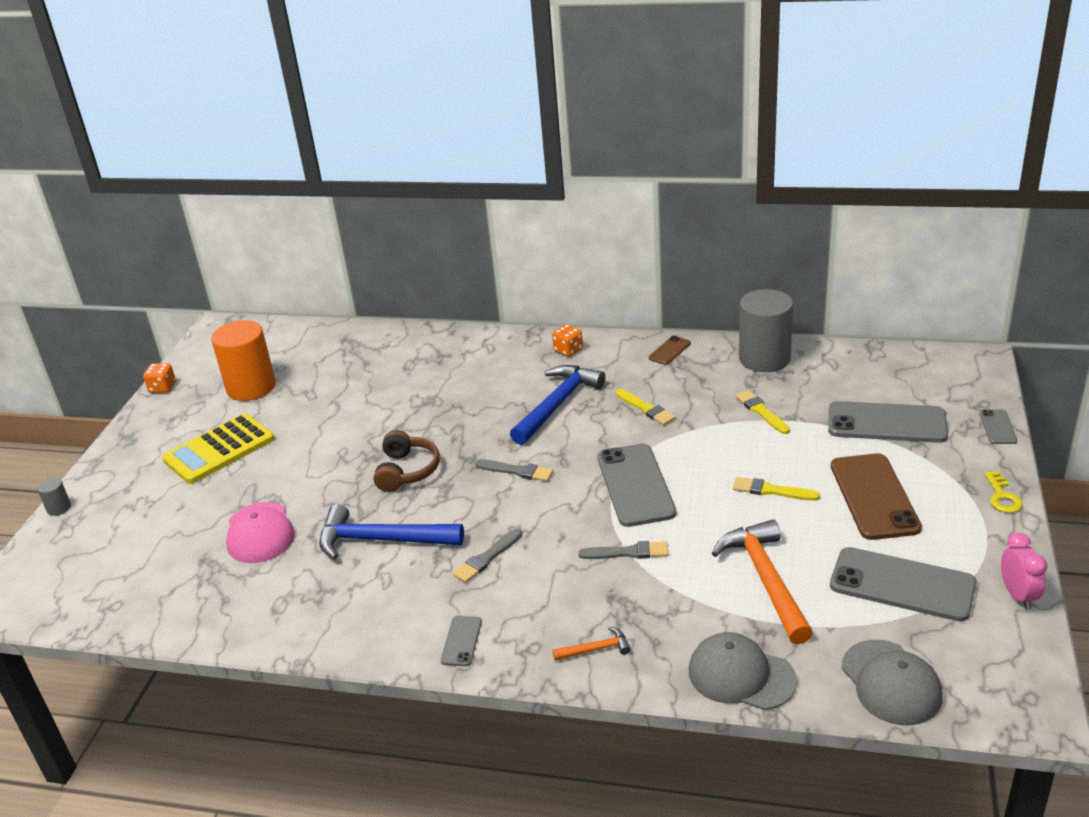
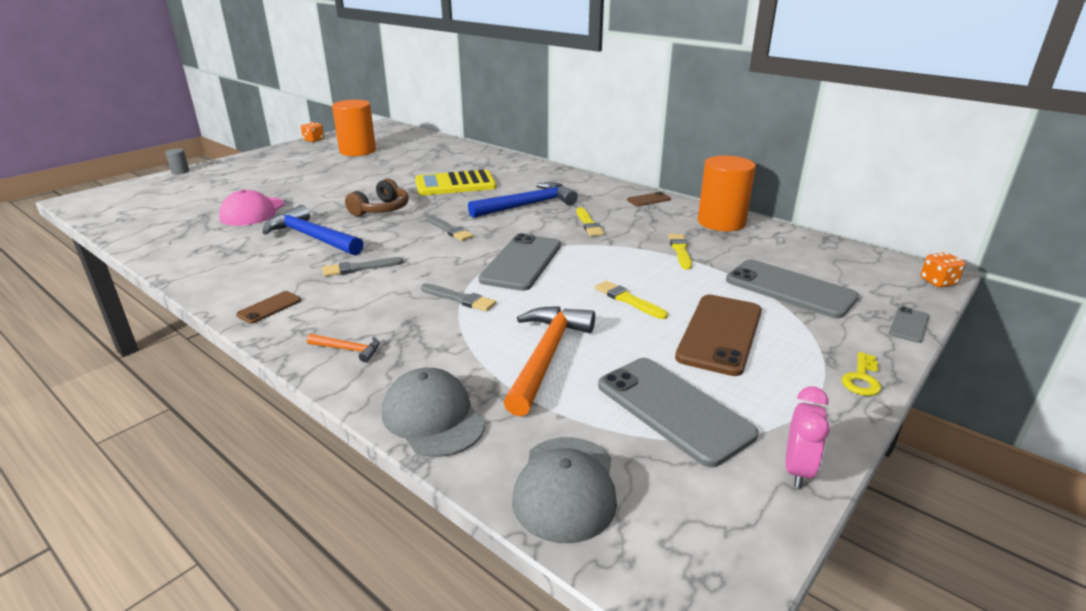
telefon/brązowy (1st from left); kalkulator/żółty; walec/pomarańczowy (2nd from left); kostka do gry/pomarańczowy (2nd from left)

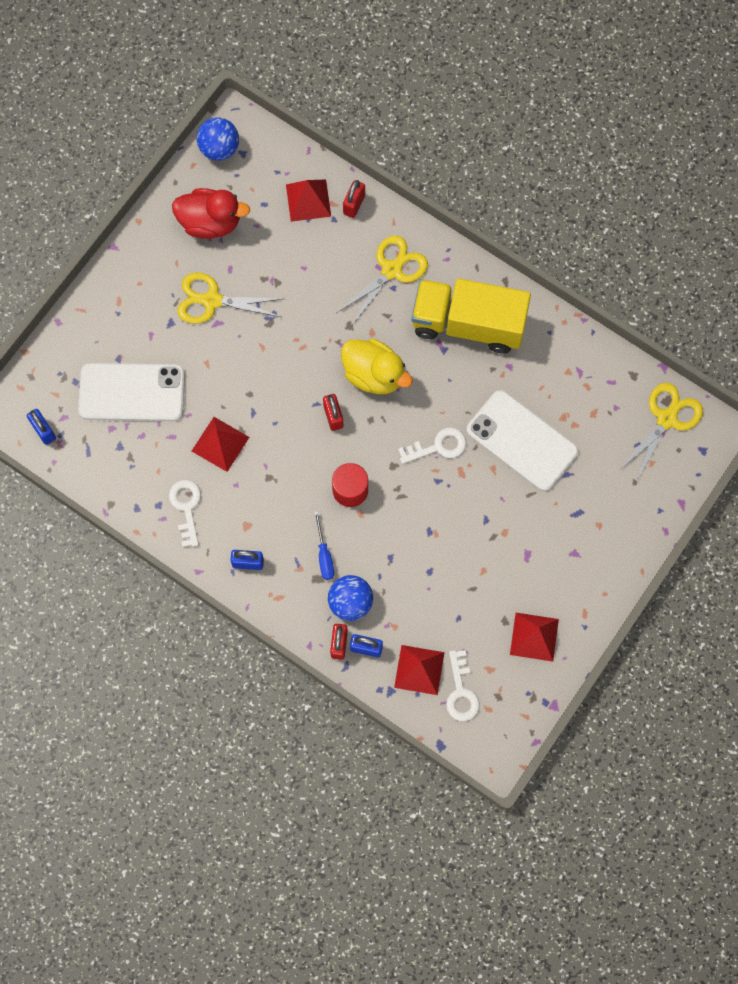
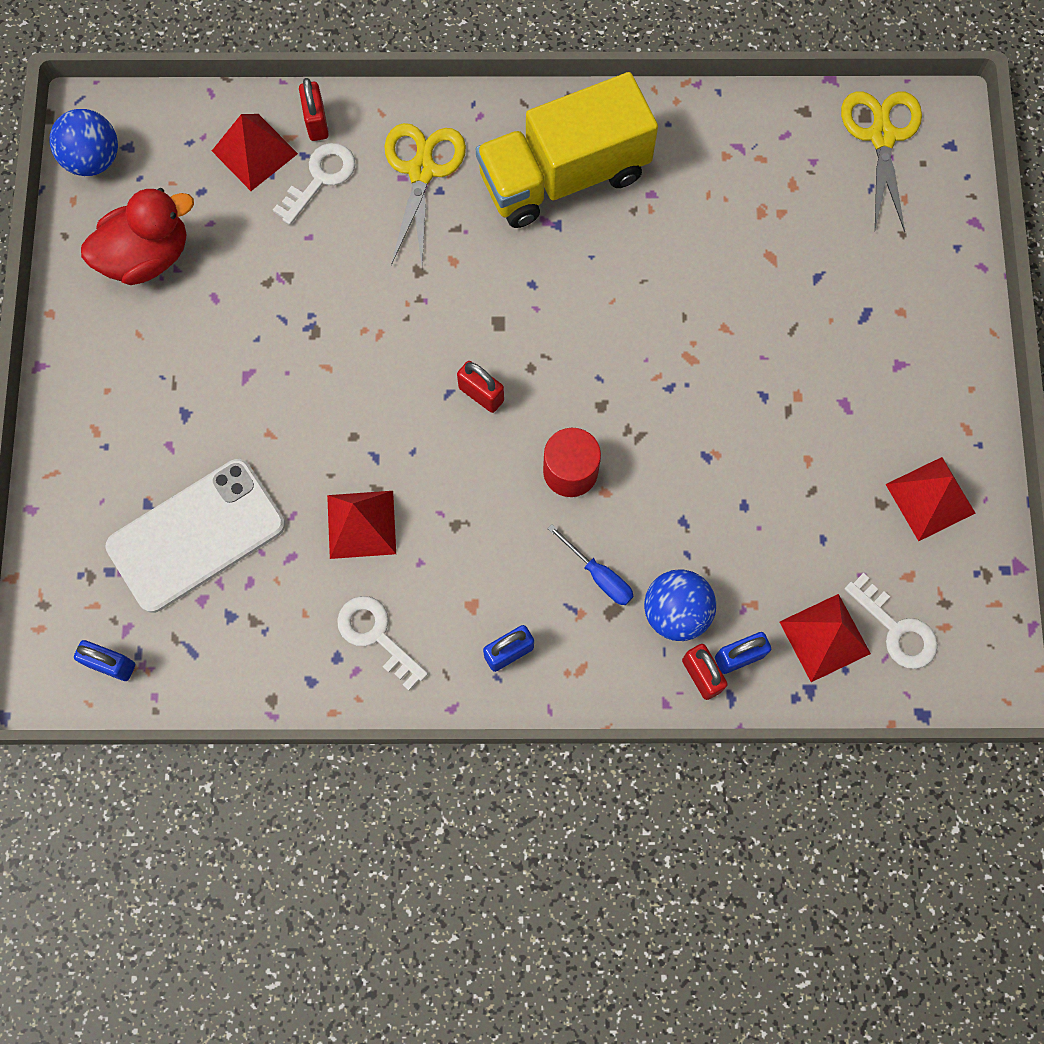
klucz/biały (1st from left); nożyczki/żółty (1st from left in the first image); kaczka/żółty; telefon/biały (2nd from left in the first image)

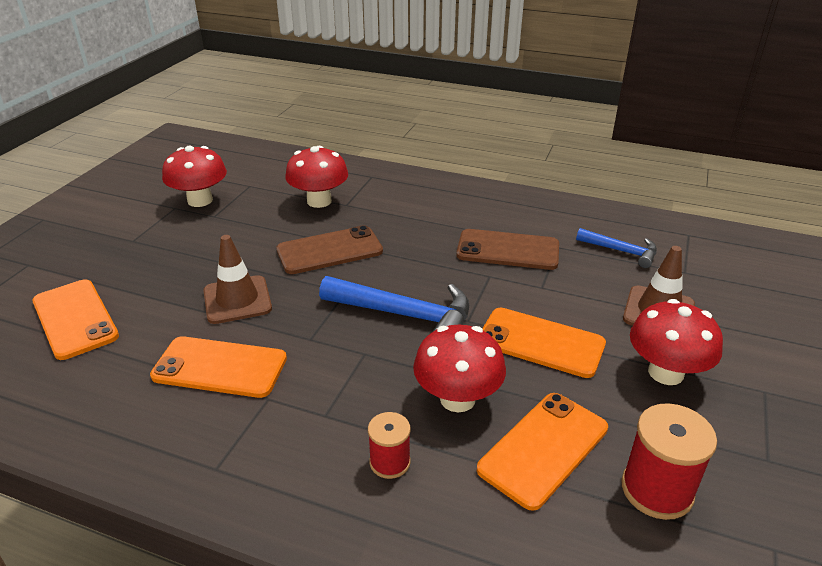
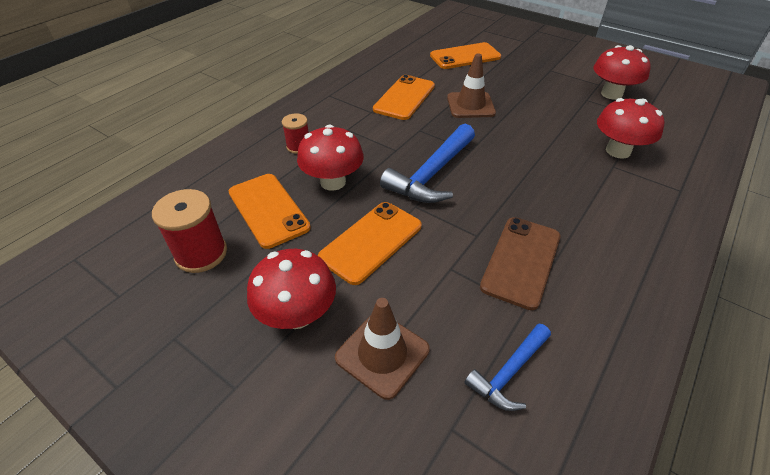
telefon/brązowy (1st from left in the first image)

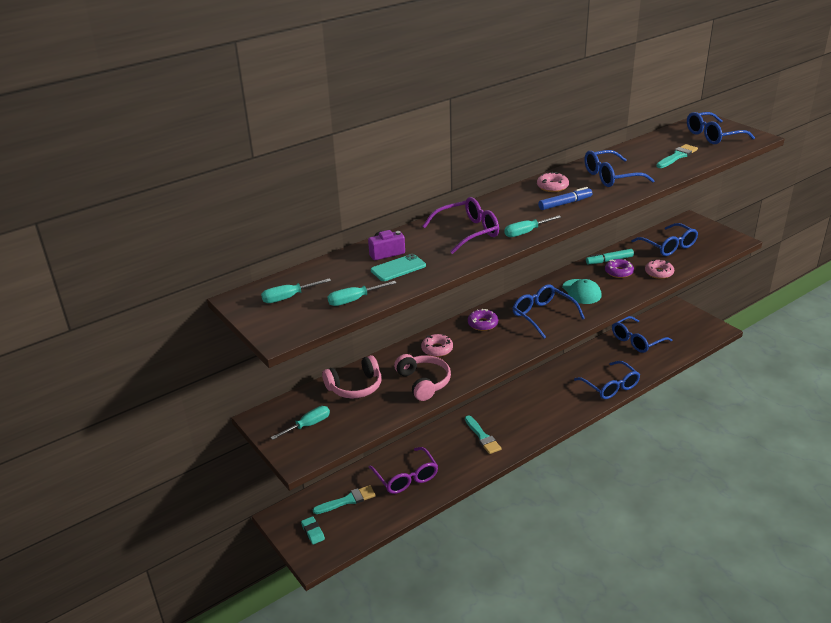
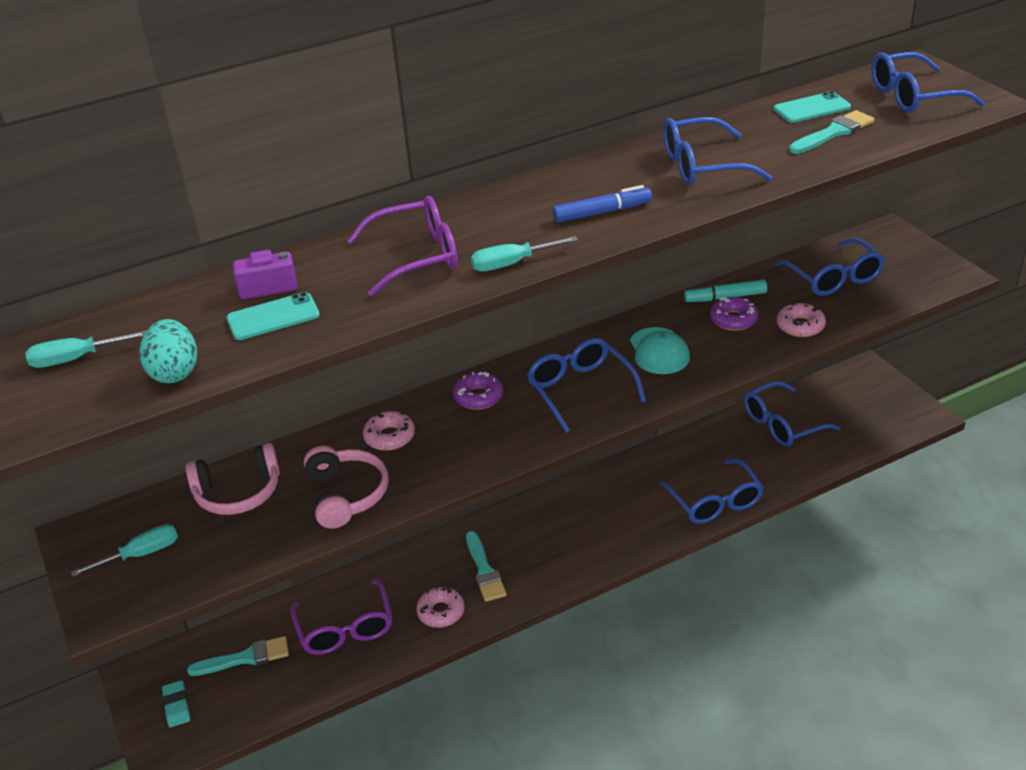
jajko/turkusowy; donut/różowy (2nd from left); telefon/turkusowy (2nd from left)

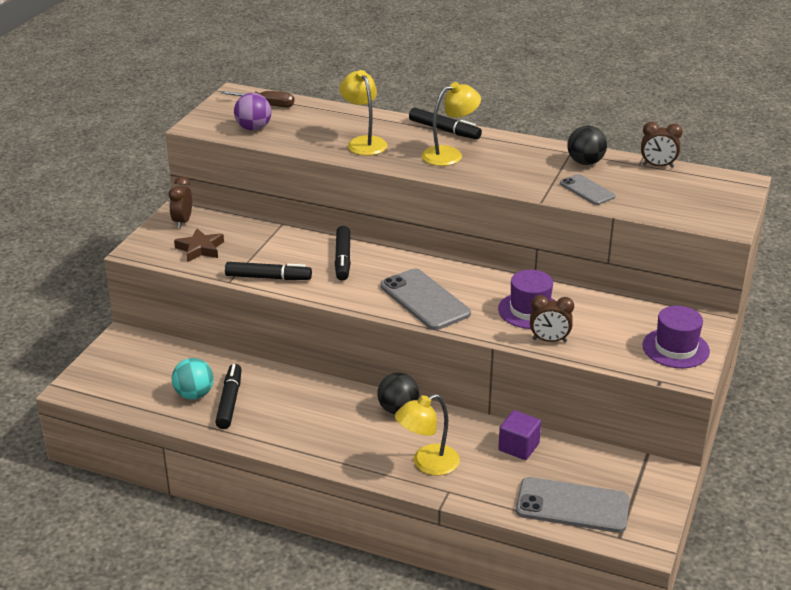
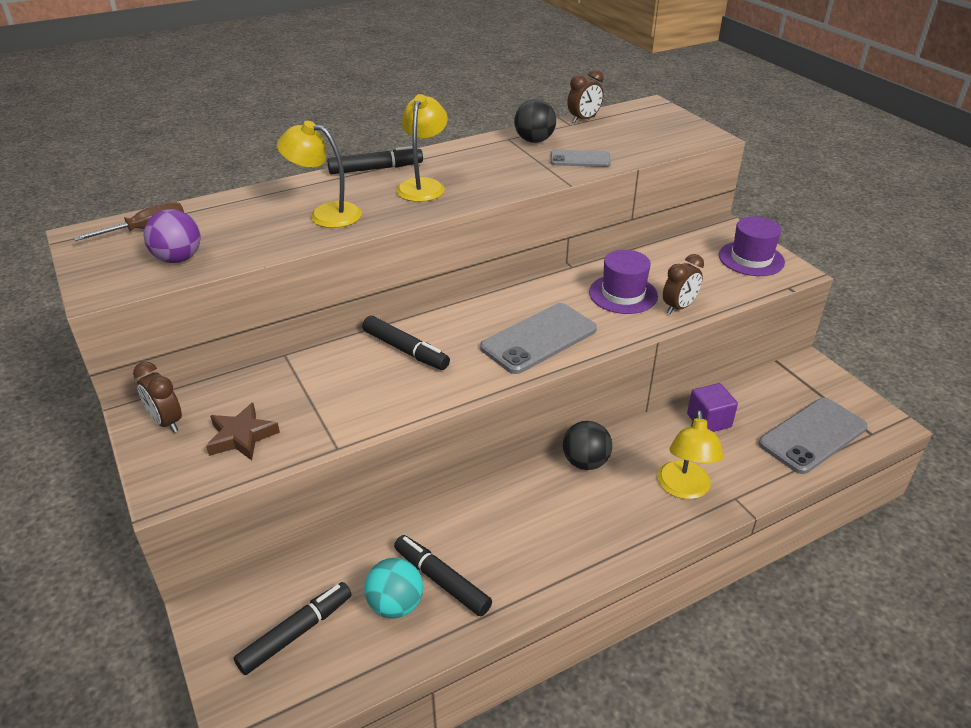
flamaster/czarny (1st from left); telefon/szary (1st from left)

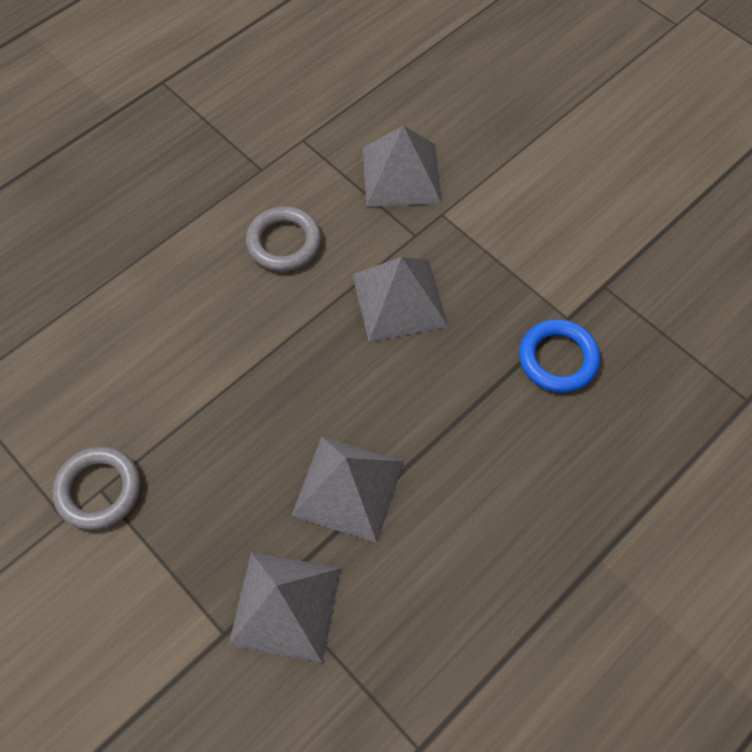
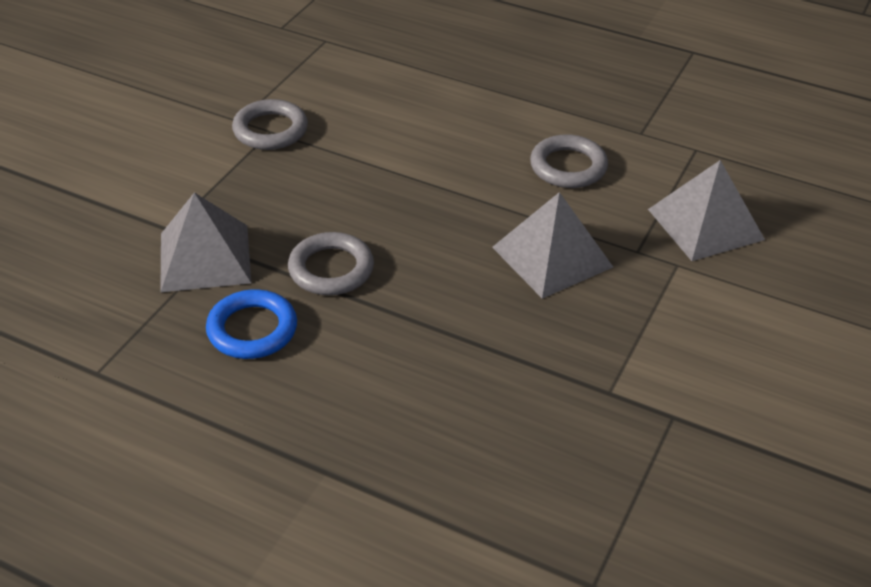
pierścień/niebieski; pierścień/szary (2nd from left)

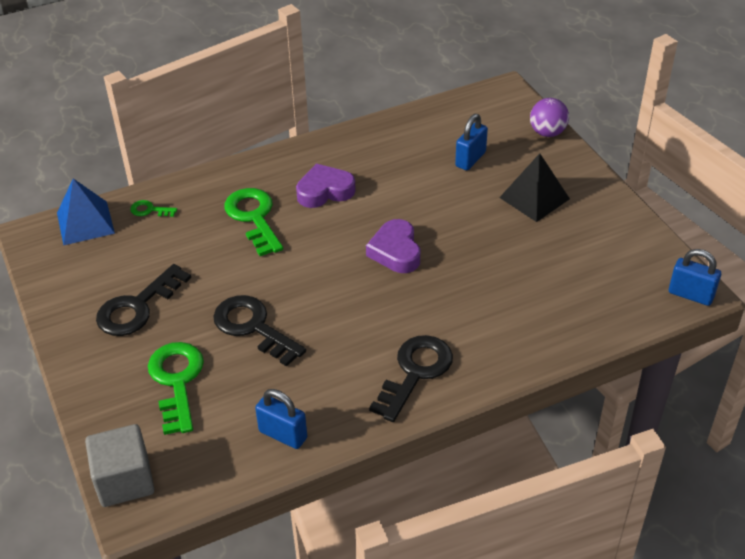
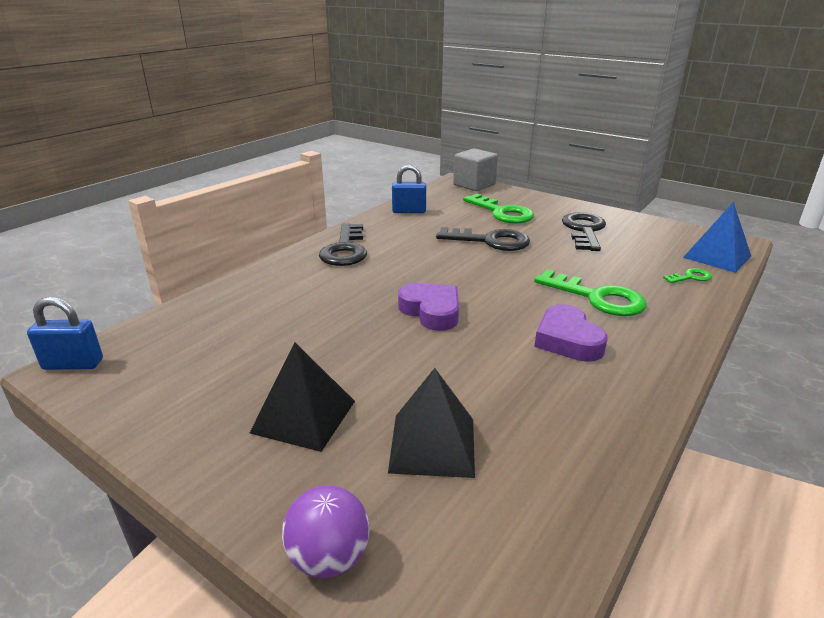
piramida/czarny (2nd from left); serce/fioletowy (2nd from left)

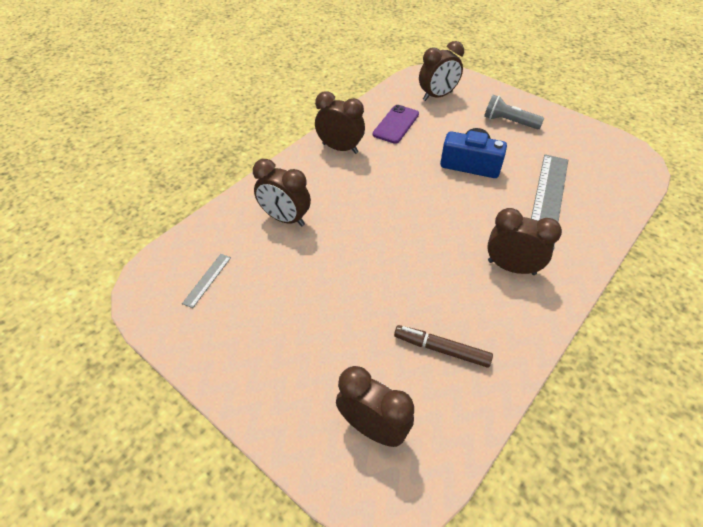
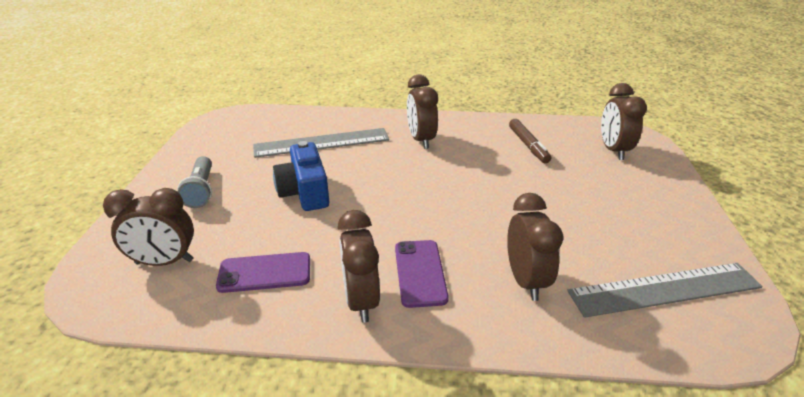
budzik/brązowy (1st from left); telefon/fioletowy (2nd from left); linijka/szary (2nd from left)

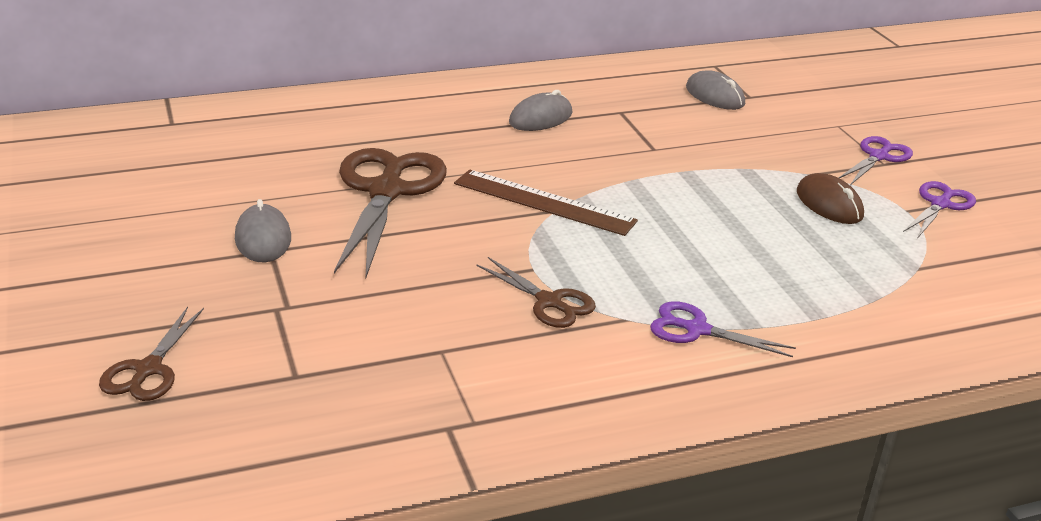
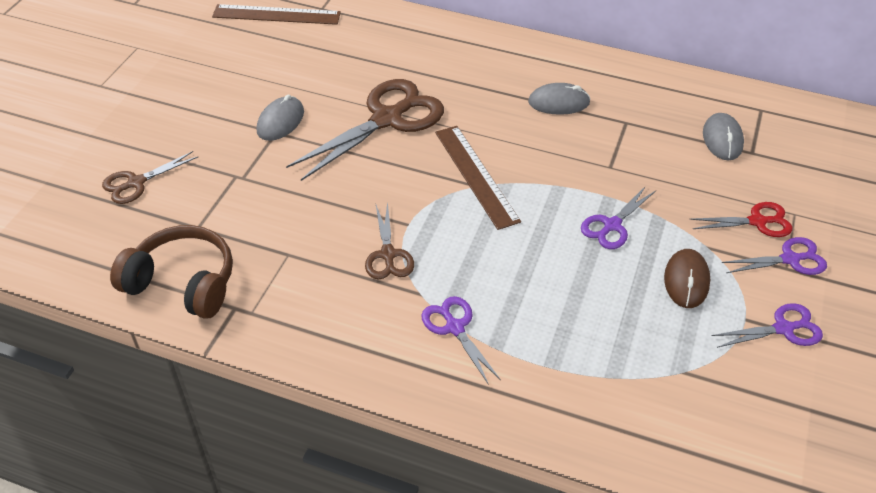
słuchawki/brązowy; linijka/brązowy (1st from left); nożyczki/fioletowy (2nd from left); nożyczki/czerwony

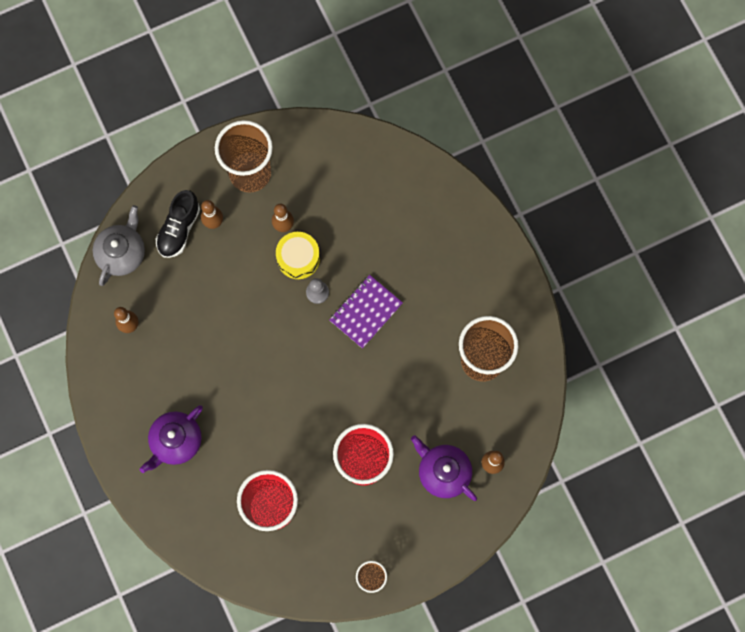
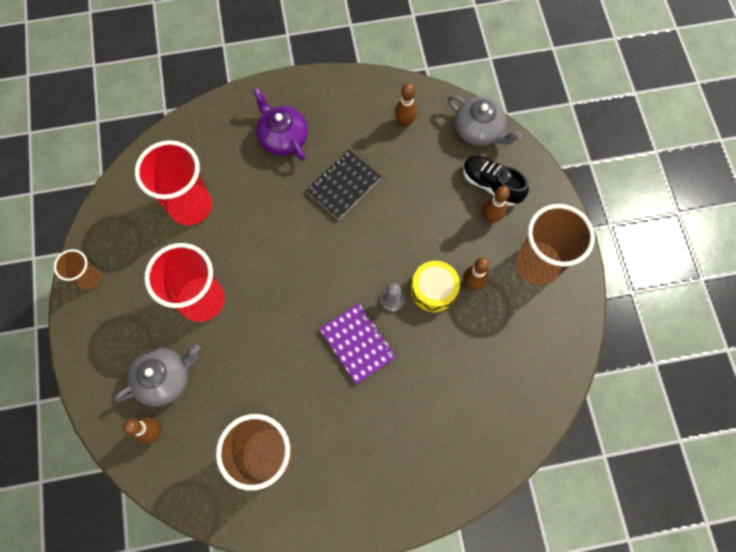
imbryk/szary (1st from left); zeszyt/czarny

